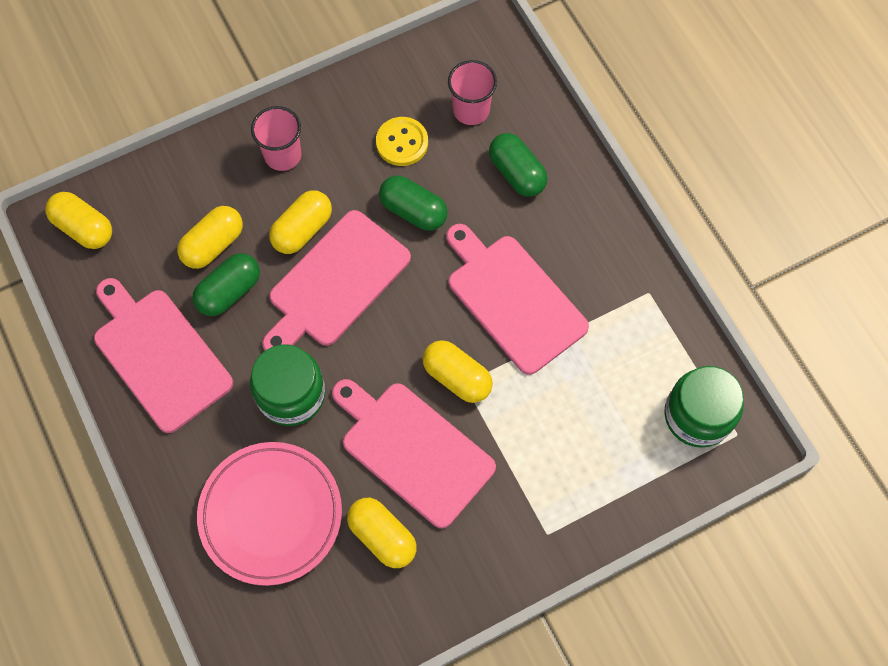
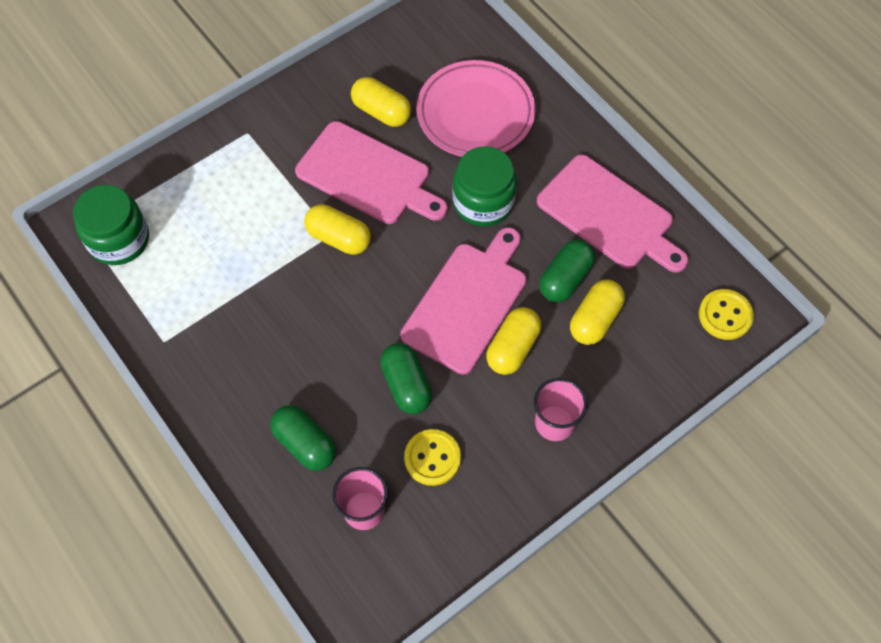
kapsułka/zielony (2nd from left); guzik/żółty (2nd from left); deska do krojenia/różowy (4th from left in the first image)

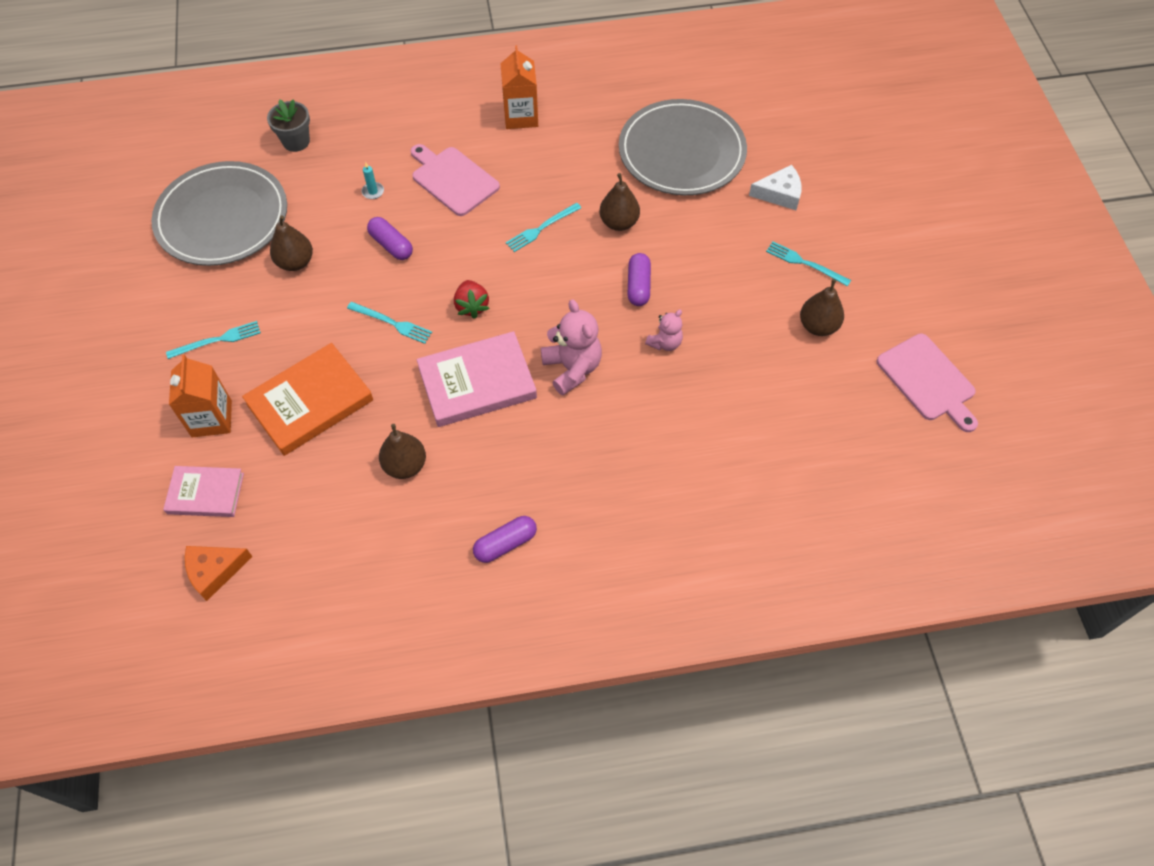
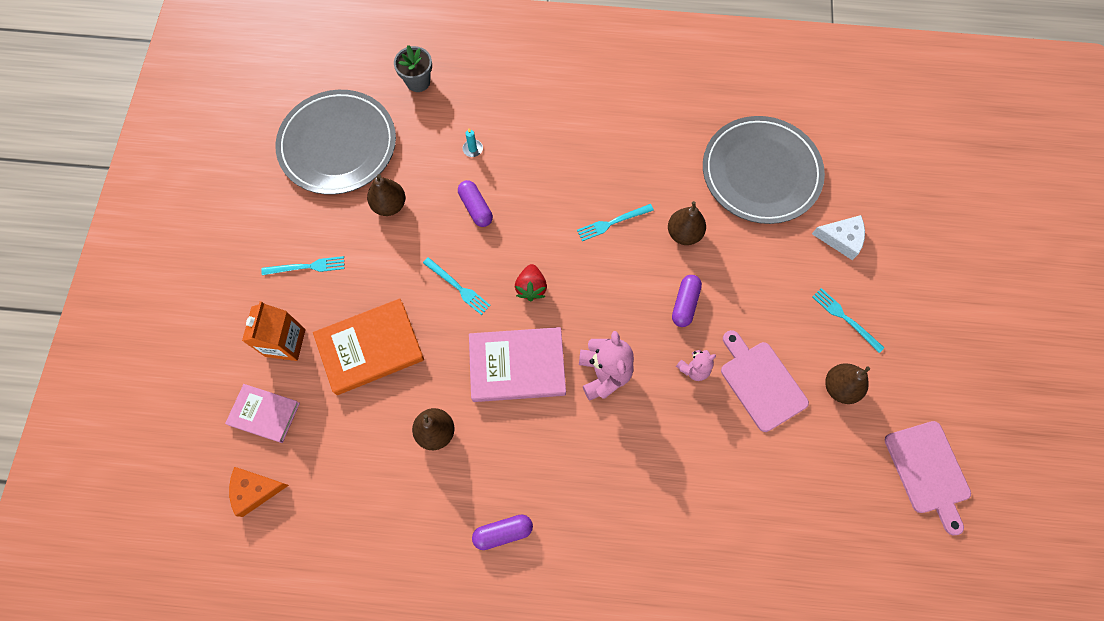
deska do krojenia/różowy (1st from left); karton mleka/pomarańczowy (2nd from left in the first image)

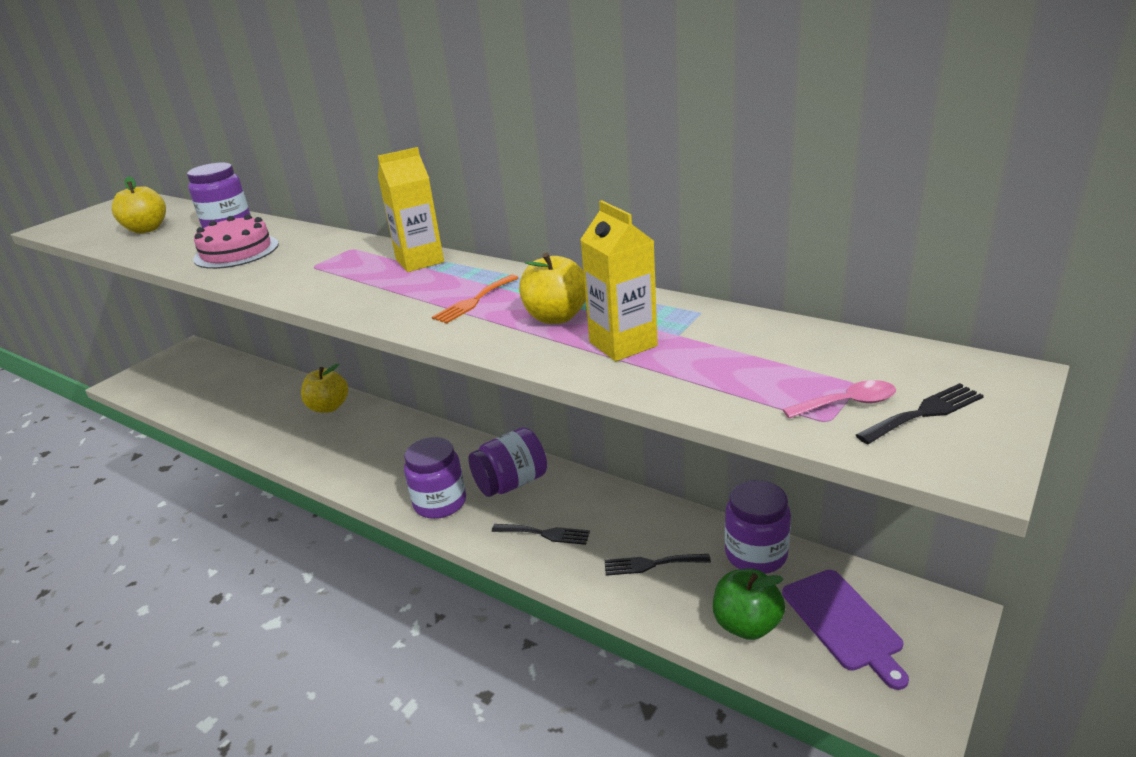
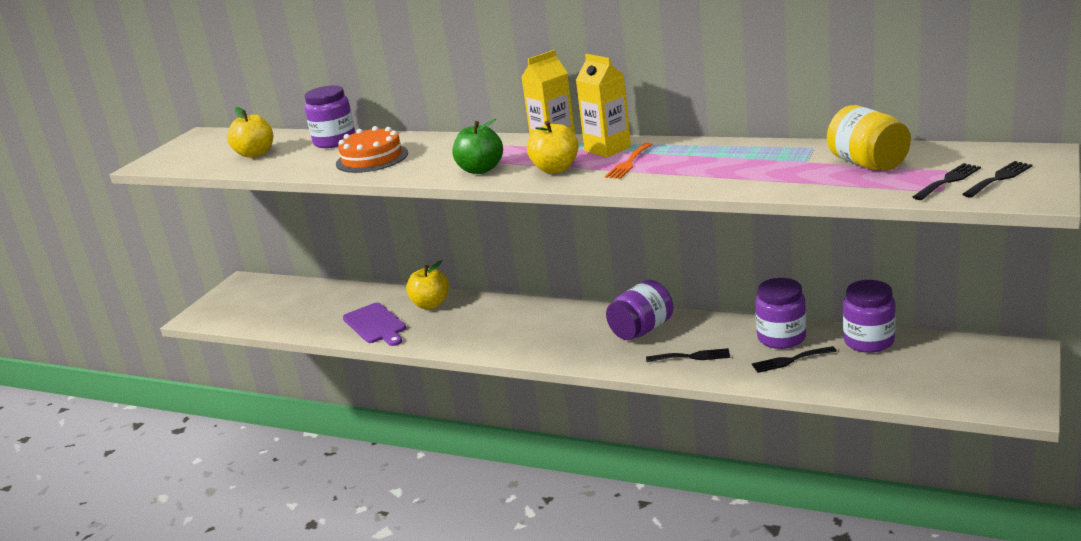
tort/pomarańczowy; deska do krojenia/fioletowy; jabłko/zielony; jabłko/żółty (3rd from left); karton mleka/żółty (2nd from left); słoik/fioletowy (3rd from left); słoik/żółty; widelec/czarny (3rd from left)

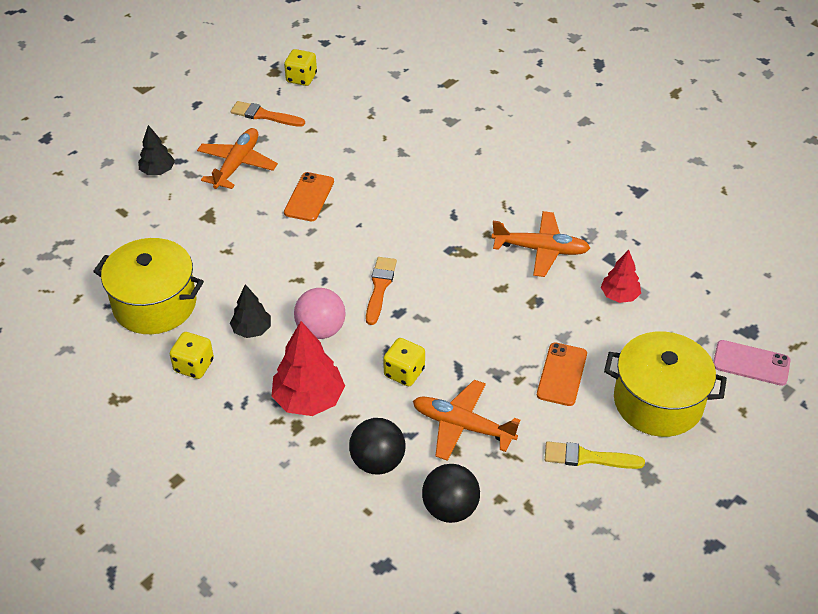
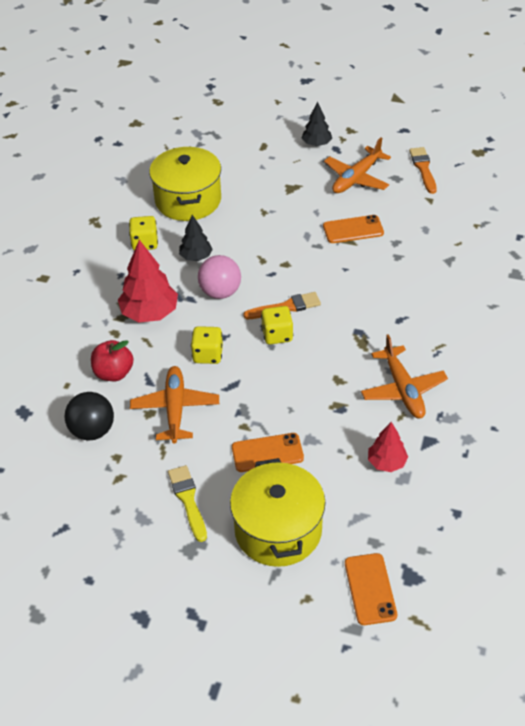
jabłko/czerwony; kostka do gry/żółty (3rd from left); samolot/pomarańczowy (2nd from left); telefon/pomarańczowy (3rd from left)

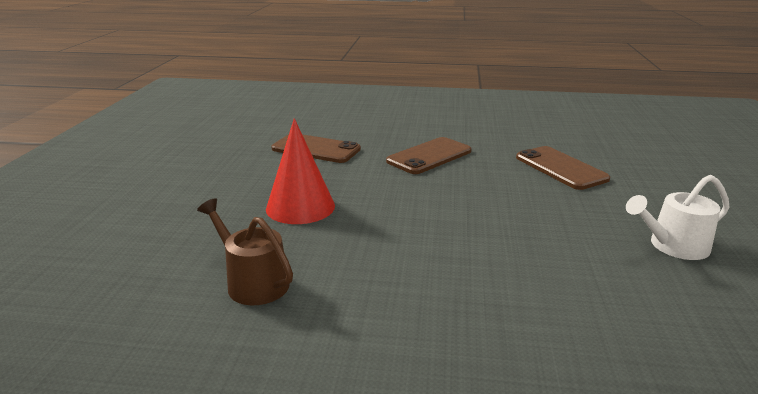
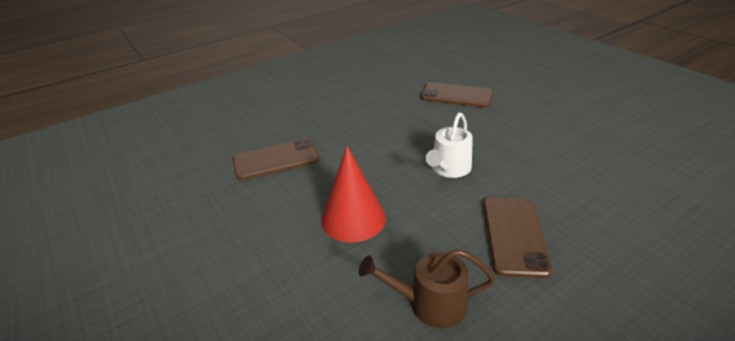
konewka/biały; telefon/brązowy (3rd from left)

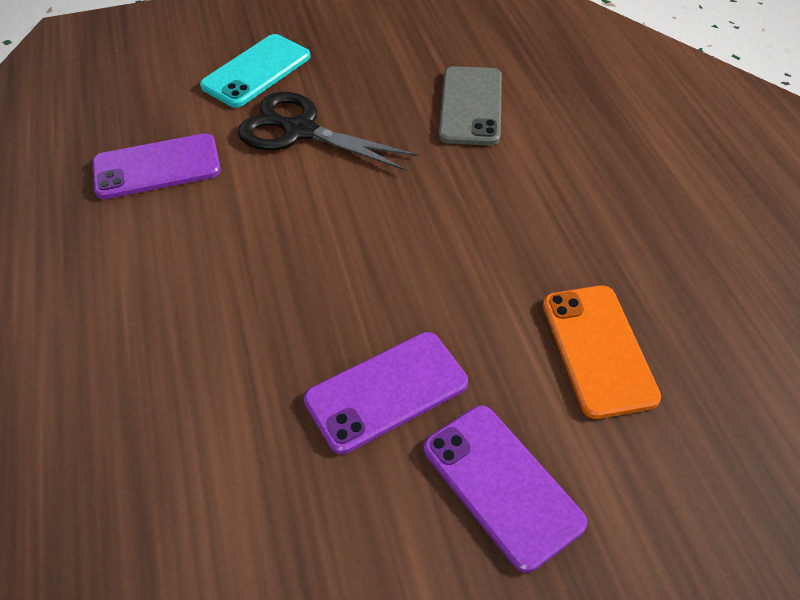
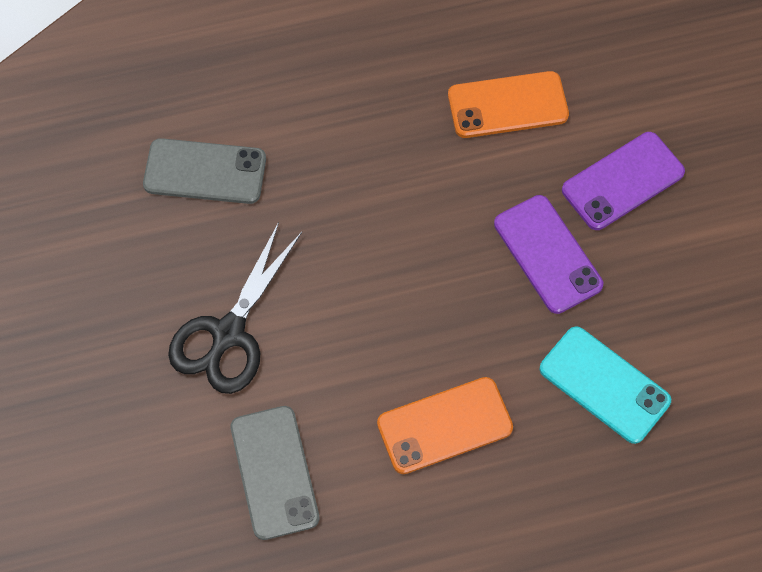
telefon/szary (2nd from left); telefon/pomarańczowy (1st from left); telefon/turkusowy

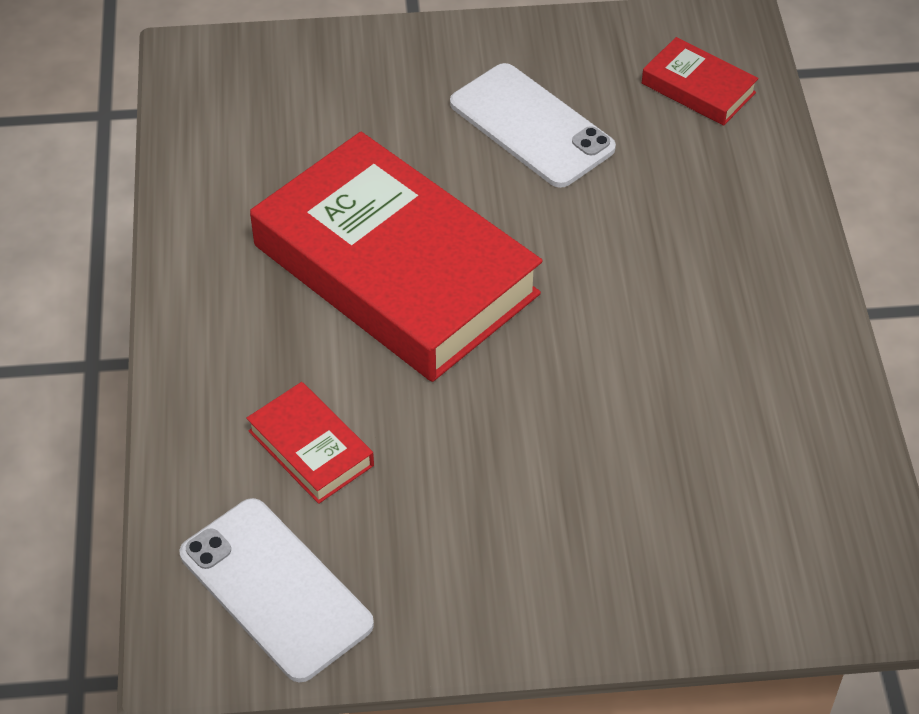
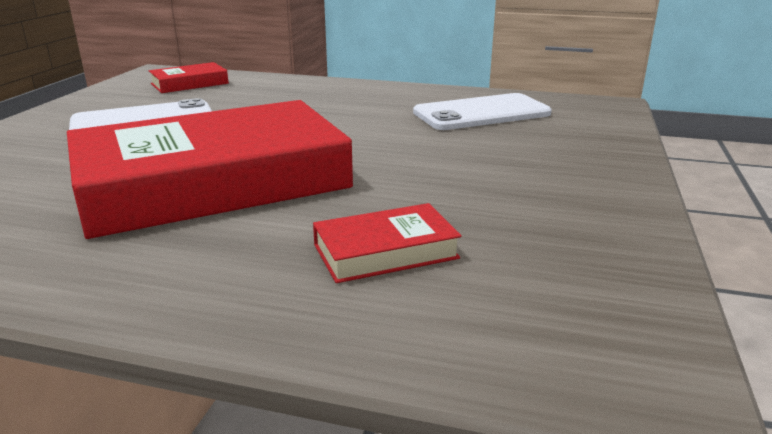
telefon/biały (2nd from left)

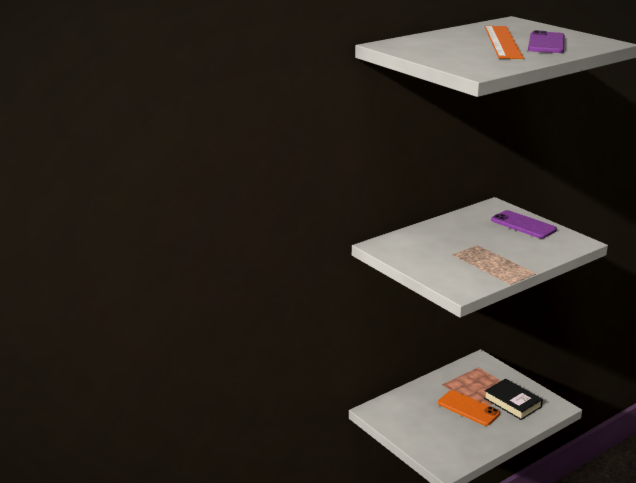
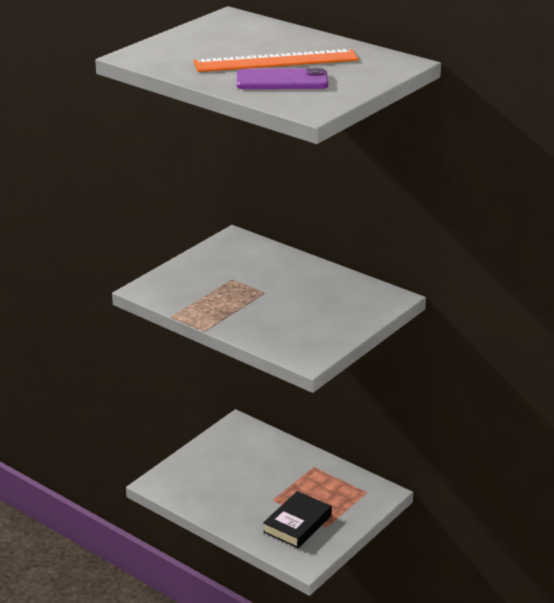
telefon/pomarańczowy; telefon/fioletowy (1st from left in the first image)

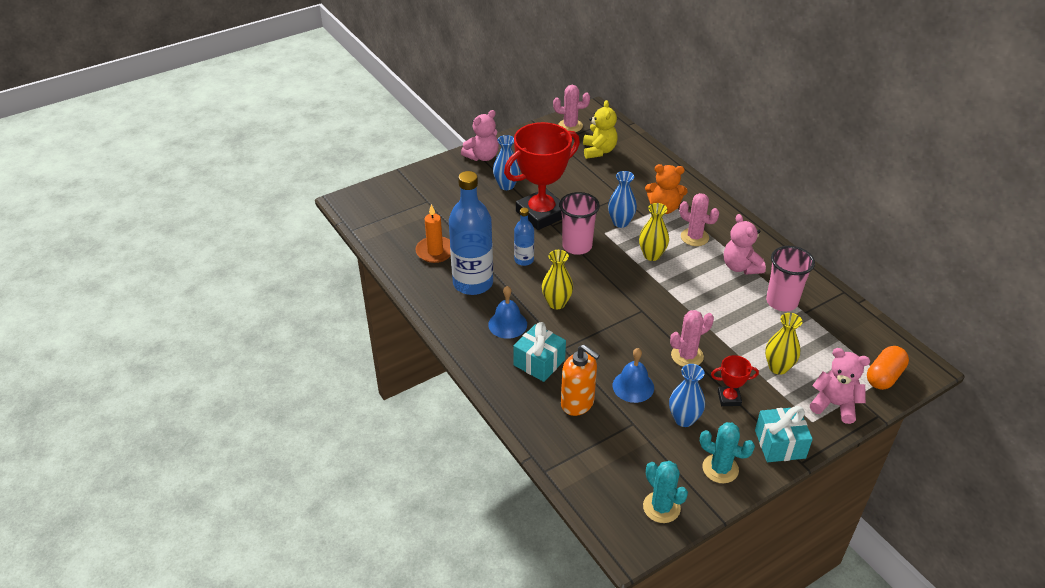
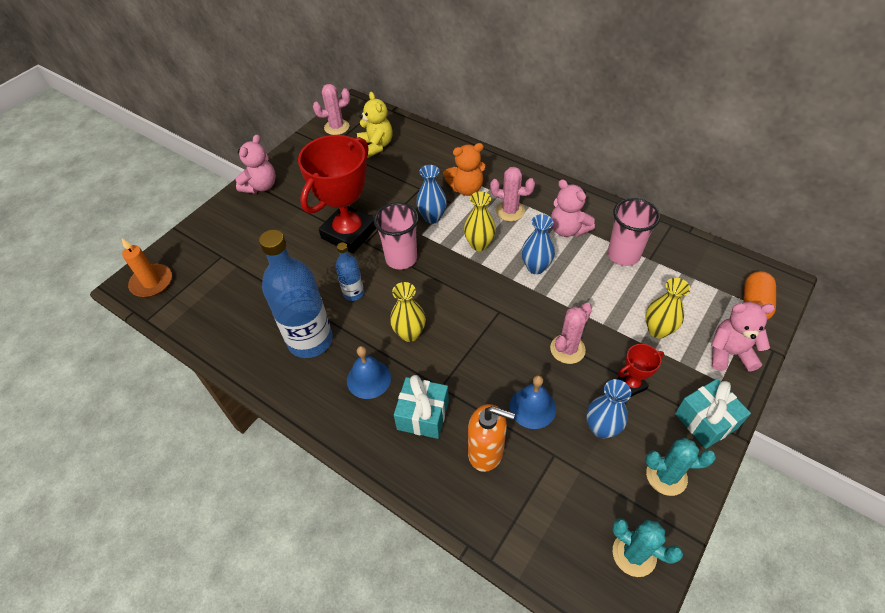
świeca/pomarańczowy; wazon/niebieski (2nd from left)

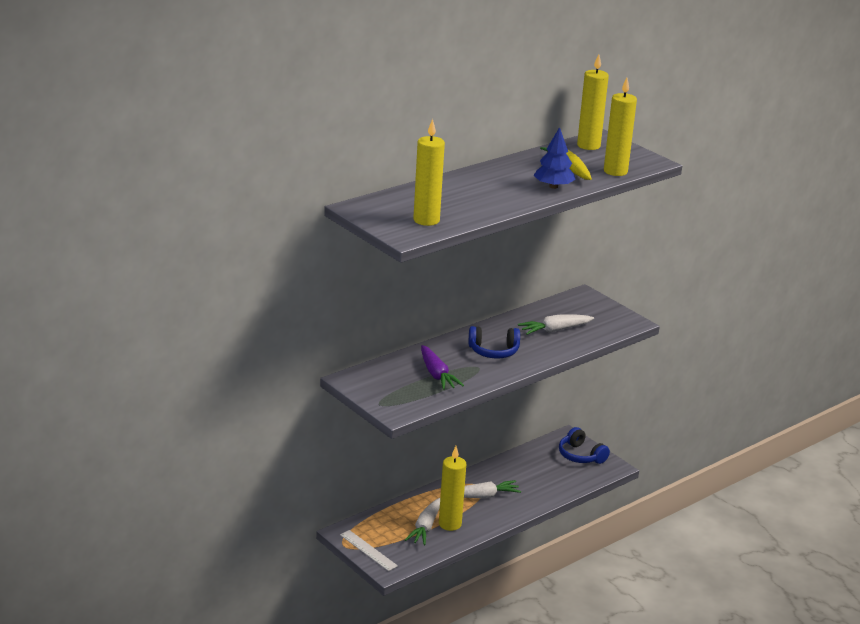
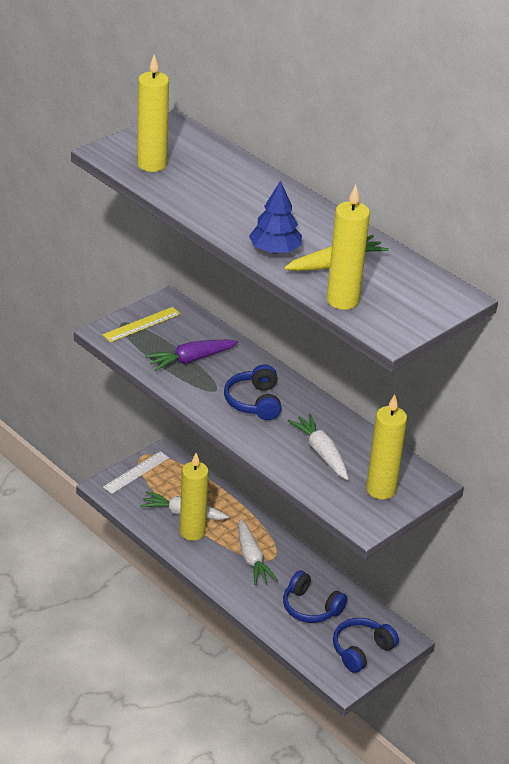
linijka/żółty; słuchawki/niebieski (2nd from left); świeca/żółty (4th from left)

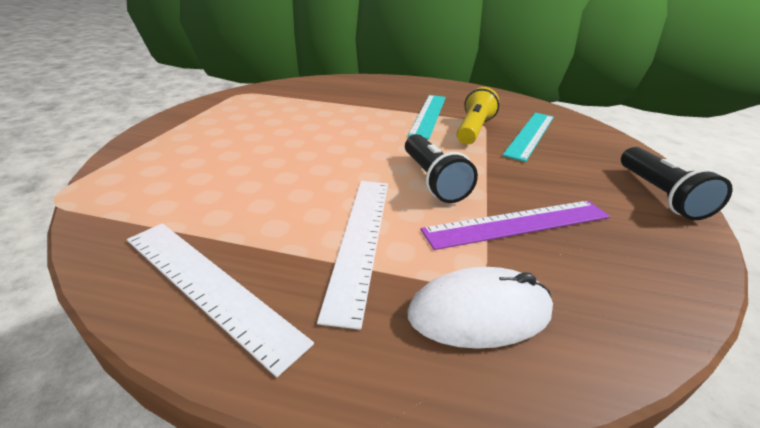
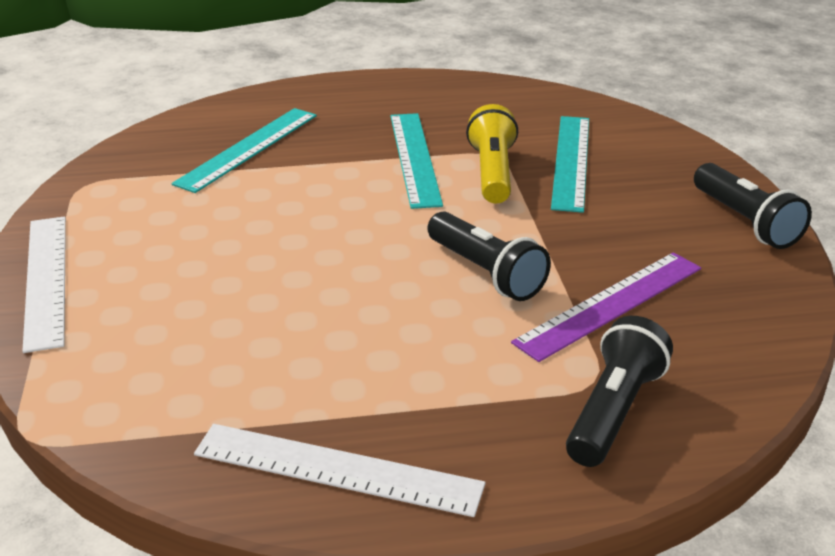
linijka/biały (1st from left); linijka/turkusowy (1st from left); latarka/czarny (2nd from left)

